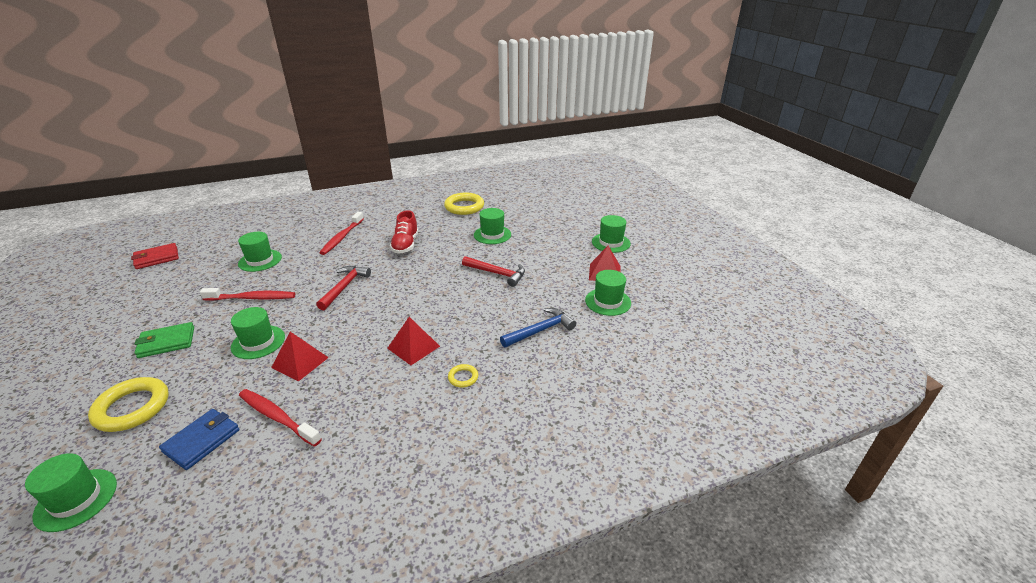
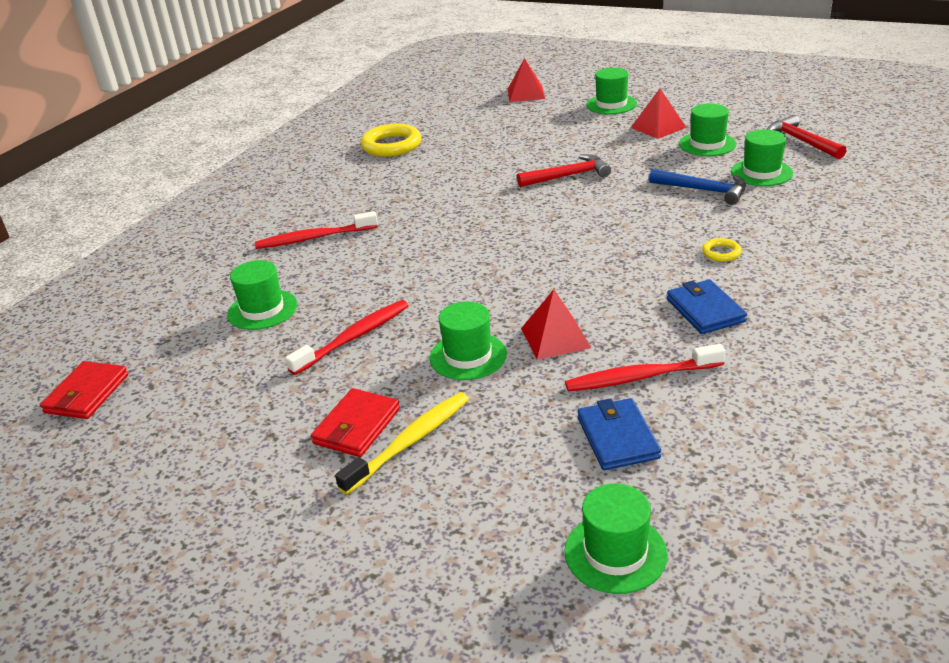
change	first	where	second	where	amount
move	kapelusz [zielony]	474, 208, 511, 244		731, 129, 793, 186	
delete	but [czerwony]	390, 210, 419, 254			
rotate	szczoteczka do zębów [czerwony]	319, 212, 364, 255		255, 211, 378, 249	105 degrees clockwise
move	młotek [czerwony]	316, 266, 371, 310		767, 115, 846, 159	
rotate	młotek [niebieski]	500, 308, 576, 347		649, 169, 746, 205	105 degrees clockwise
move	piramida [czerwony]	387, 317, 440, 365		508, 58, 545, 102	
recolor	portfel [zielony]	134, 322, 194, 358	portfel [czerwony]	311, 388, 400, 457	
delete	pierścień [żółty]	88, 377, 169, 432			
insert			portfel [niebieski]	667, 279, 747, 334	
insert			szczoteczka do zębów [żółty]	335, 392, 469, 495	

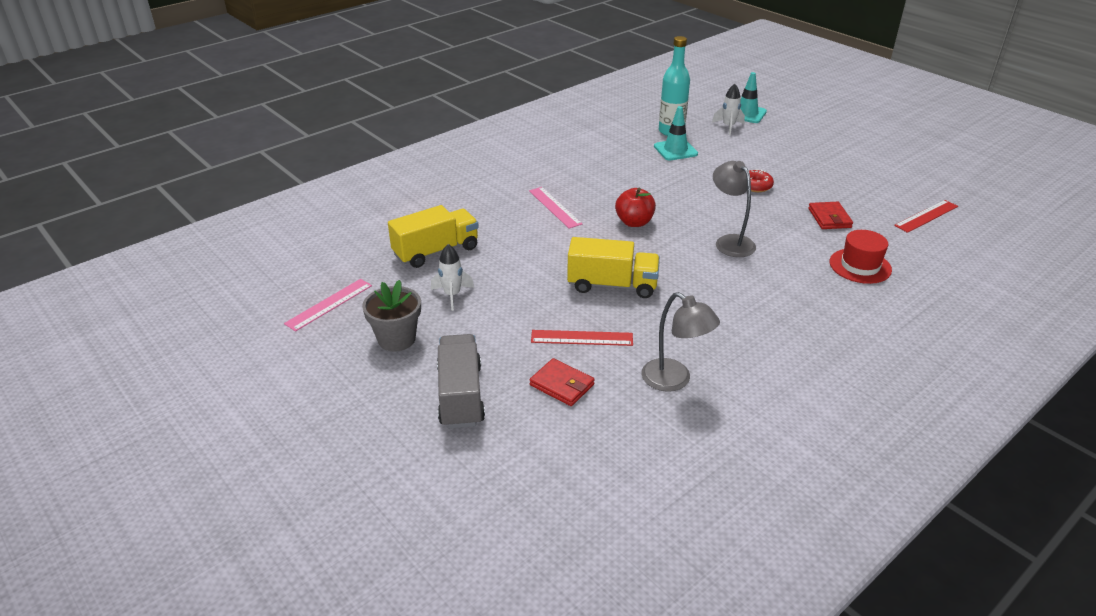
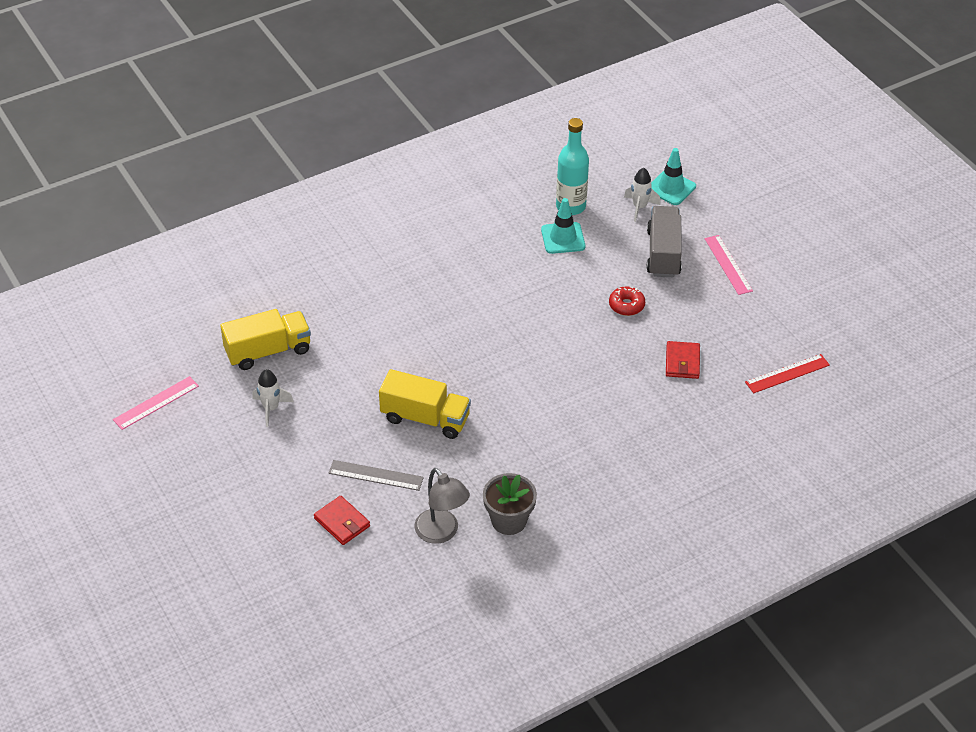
change	first	where	second	where	amount
delete	lampka [szary]	713, 161, 756, 257			
move	linijka [różowy]	529, 187, 582, 228		705, 235, 753, 295	
delete	jabłko [czerwony]	615, 188, 656, 227			
delete	kapelusz [czerwony]	830, 230, 892, 284			
move	doniczka [szary]	362, 280, 421, 352		483, 473, 537, 535	
recolor	linijka [czerwony]	531, 330, 633, 346	linijka [szary]	329, 460, 424, 491	
move	ciężarówka [szary]	437, 334, 485, 429		647, 206, 682, 277	

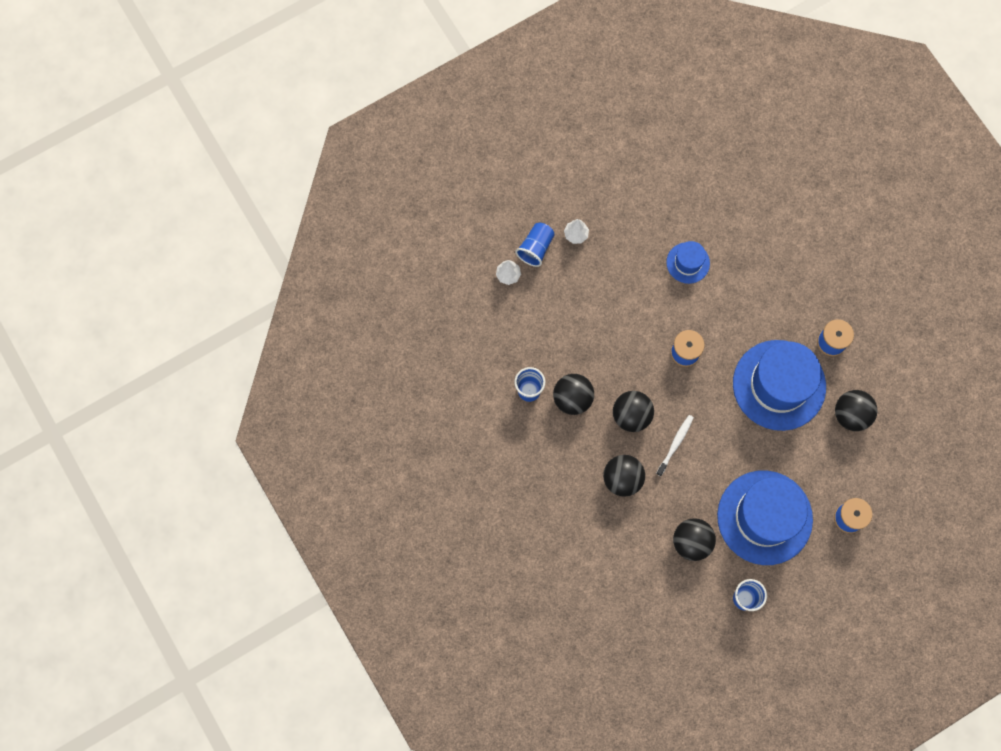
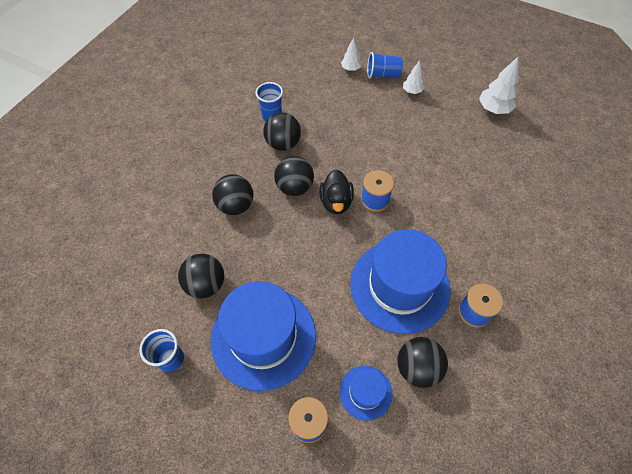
change	first	where	second	where	amount
move	kapelusz [niebieski]	666, 241, 710, 284		339, 366, 392, 421	
delete	szczoteczka do zębów [biały]	656, 415, 694, 476			
insert			drzewko [biały]	479, 57, 519, 114	
insert			kaczka [czarny]	319, 169, 354, 214	

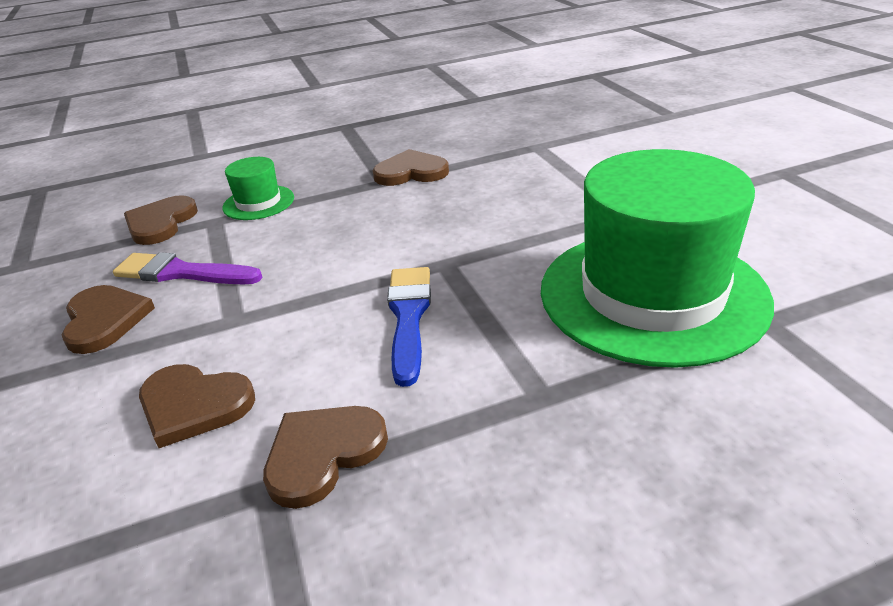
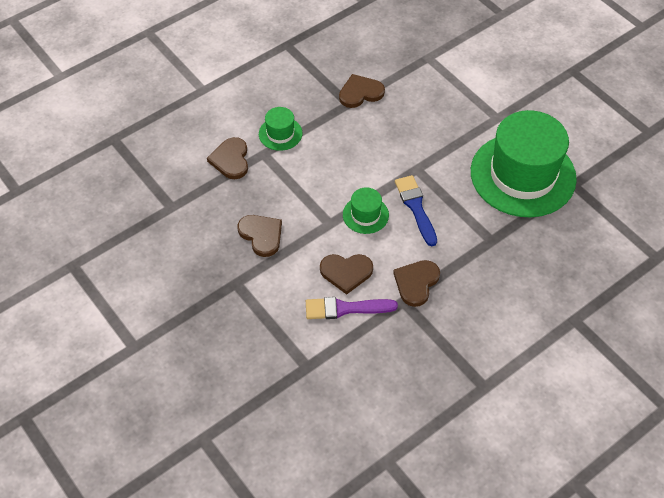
change	first	where	second	where	amount
move	pędzel [fioletowy]	113, 252, 263, 284		306, 297, 398, 319	
insert			kapelusz [zielony]	343, 188, 389, 234	

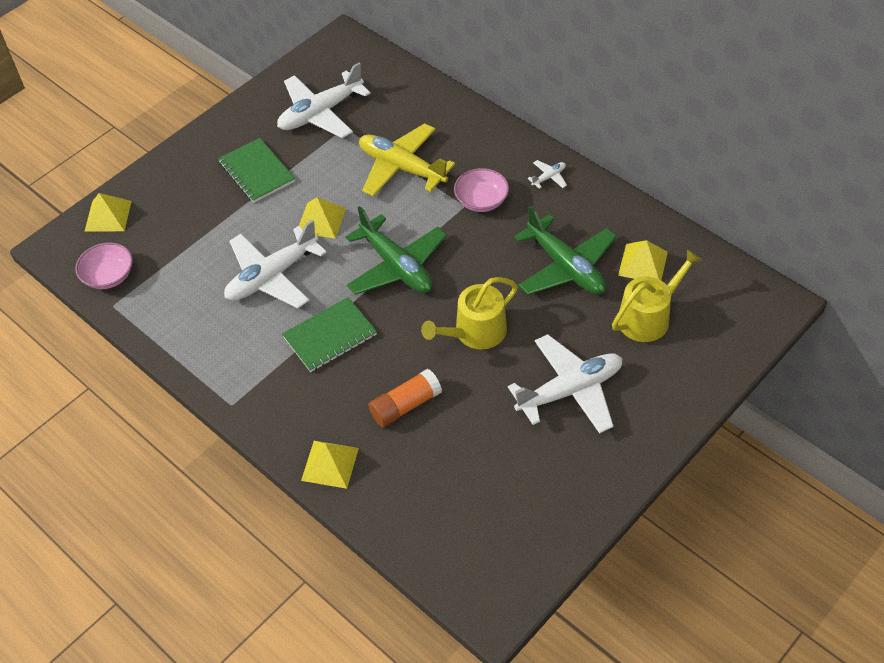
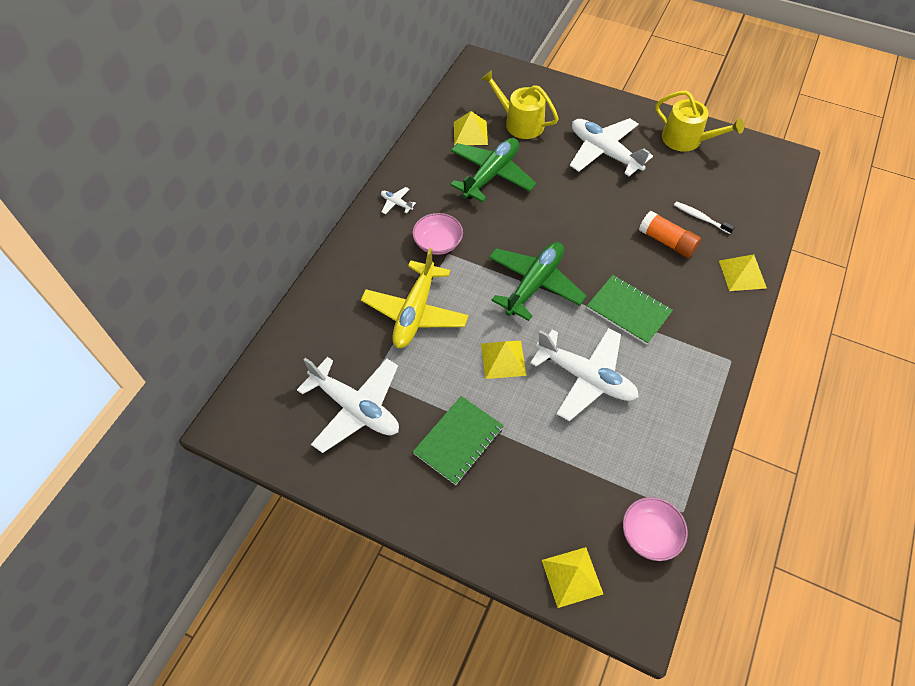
change	first	where	second	where	amount
move	konewka [żółty]	421, 277, 518, 350		655, 91, 744, 152	
insert			szczoteczka do zębów [biały]	674, 201, 735, 234	

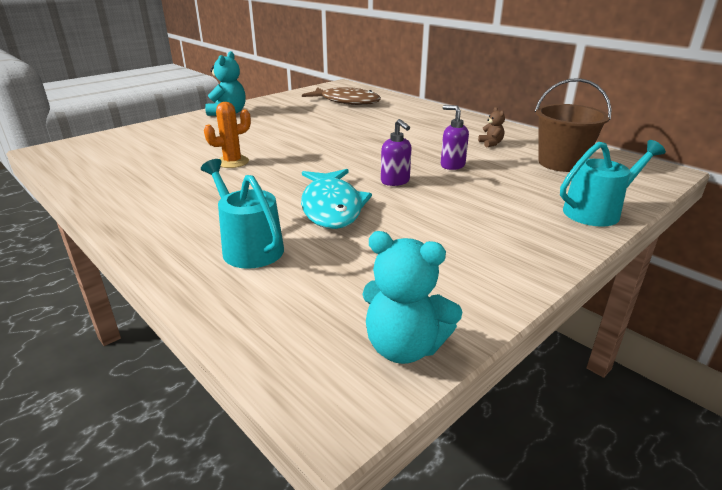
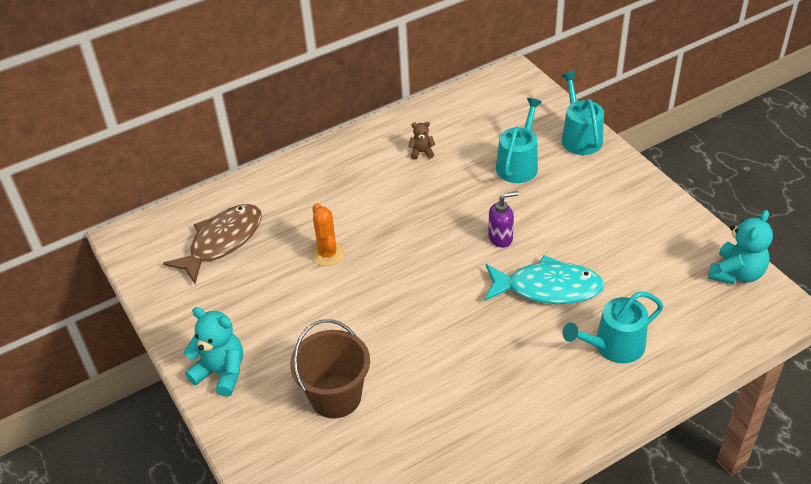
change	first	where	second	where	amount
move	wiadro [brązowy]	535, 78, 612, 172		290, 319, 370, 419	
move	kaktus [pomarańczowy]	204, 102, 251, 168		311, 203, 345, 266	
delete	dozownik mydła [fioletowy]	441, 105, 469, 170			
insert			konewka [turkusowy]	496, 98, 542, 183	

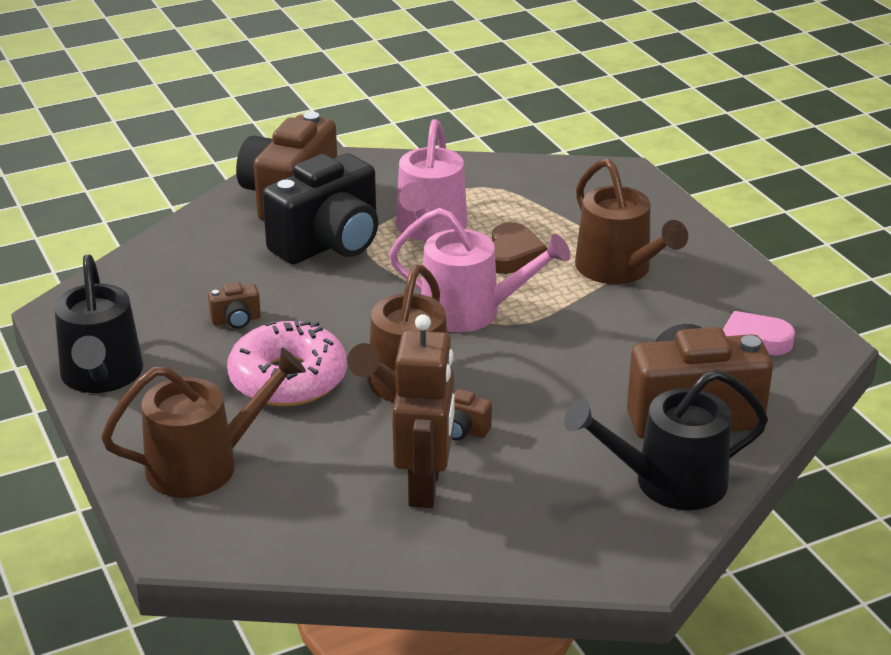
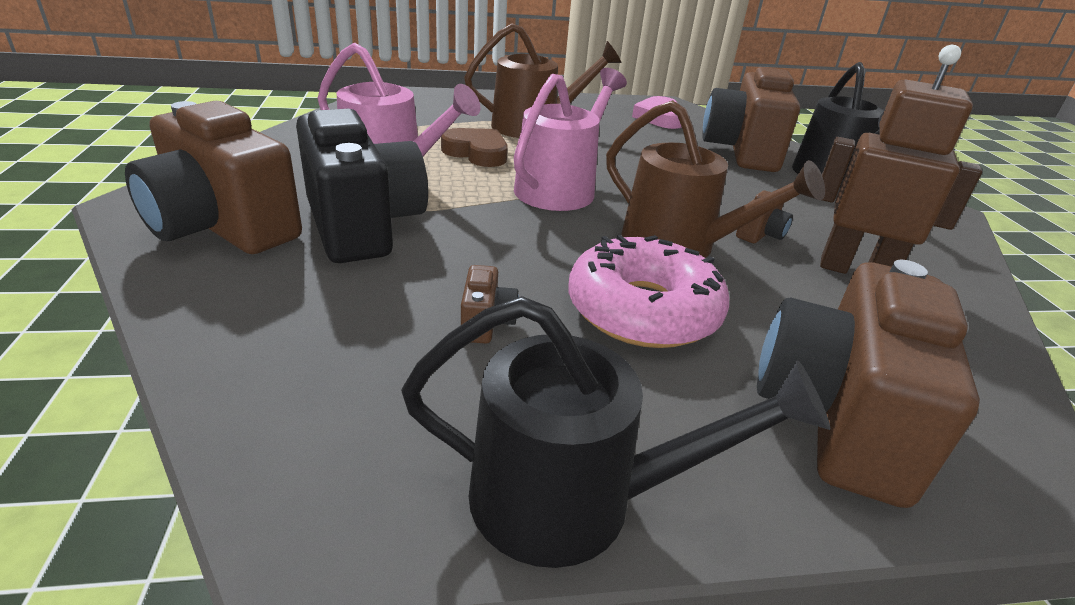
change	first	where	second	where	amount
replace	konewka [brązowy]	101, 348, 306, 498	aparat fotograficzny [brązowy]	757, 260, 980, 508	

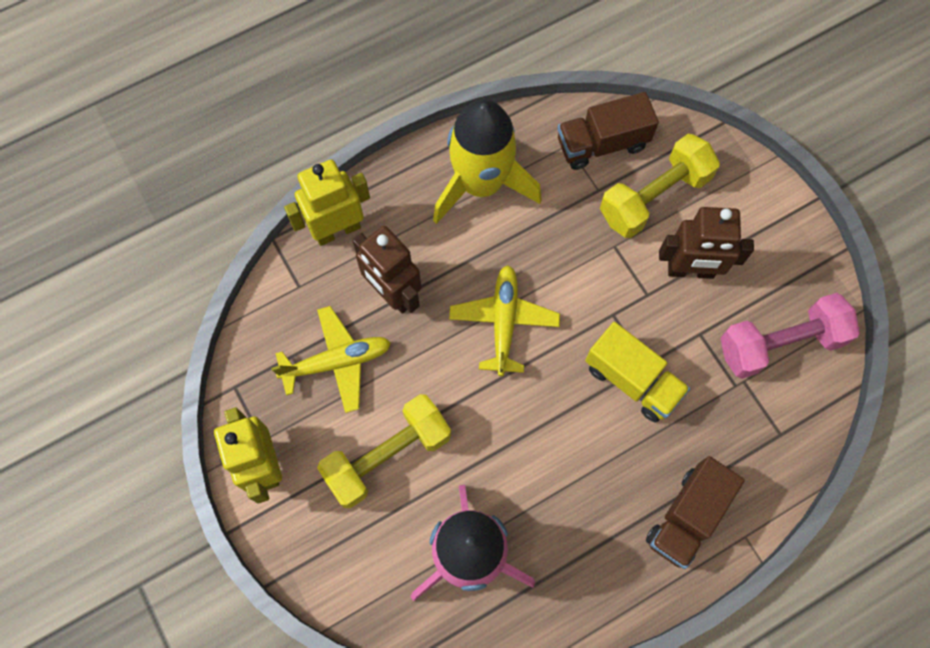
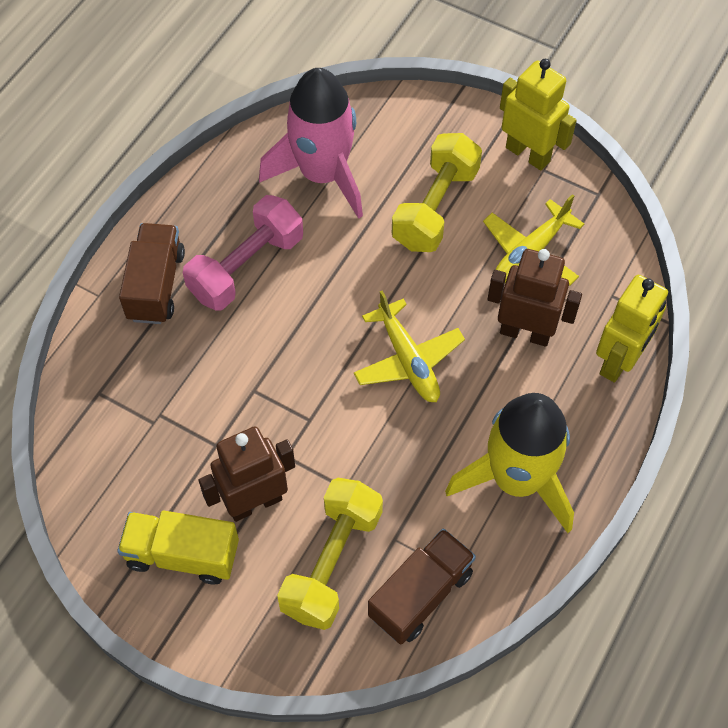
change	first	where	second	where	amount
move	hantel [różowy]	720, 293, 860, 379		183, 195, 303, 310	
move	ciężarówka [żółty]	585, 322, 690, 423		117, 510, 239, 584	

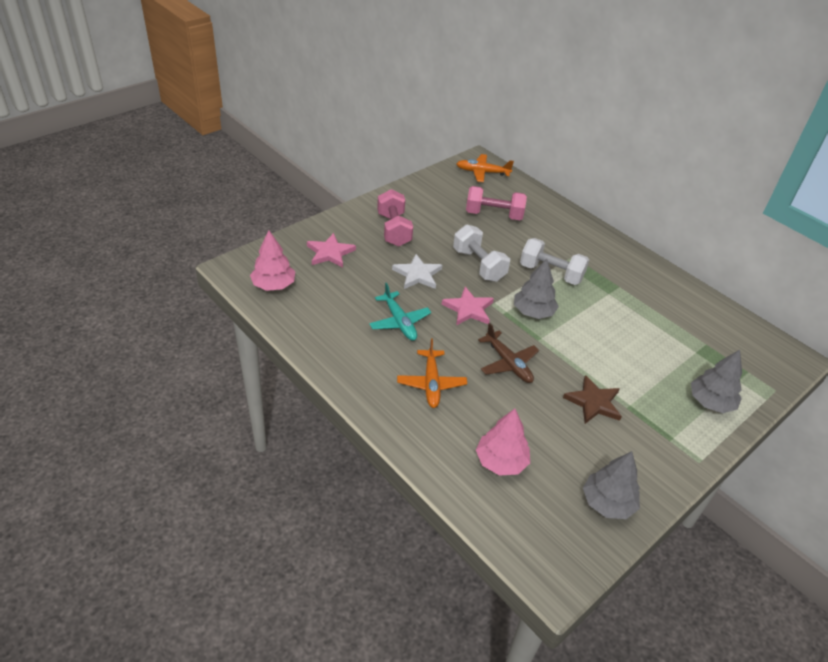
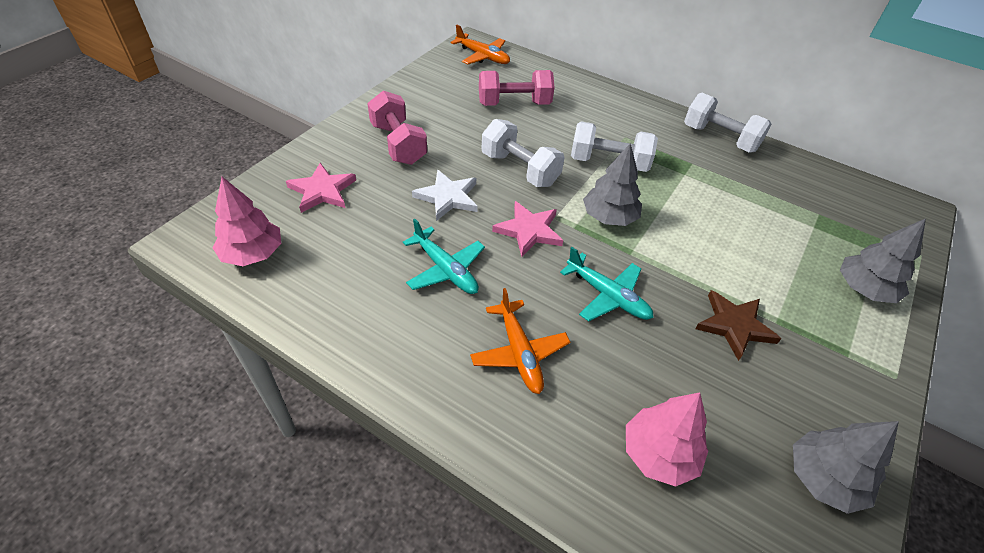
change	first	where	second	where	amount
rotate	samolot [pomarańczowy]	456, 154, 514, 182		450, 25, 510, 64	135 degrees counterclockwise
recolor	samolot [brązowy]	478, 323, 539, 383	samolot [turkusowy]	560, 247, 654, 322	
insert			hantel [biały]	684, 93, 771, 153	

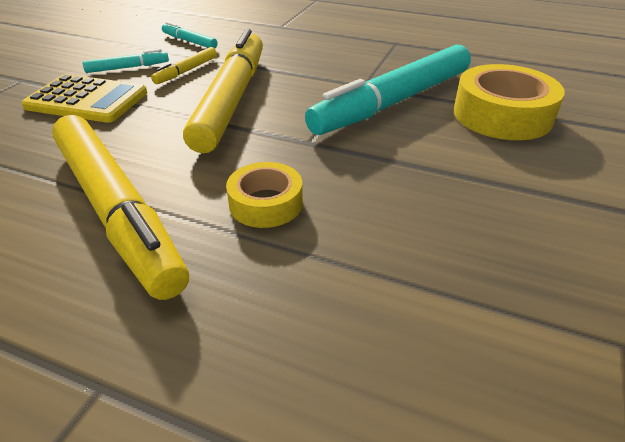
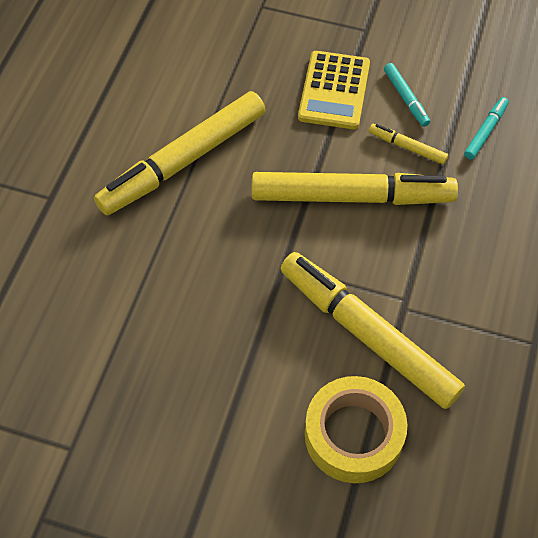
change	first	where	second	where	amount
recolor	flamaster [turkusowy]	305, 44, 471, 135	flamaster [żółty]	280, 252, 465, 409	
delete	taśma klejąca [żółty]	226, 162, 303, 228			

